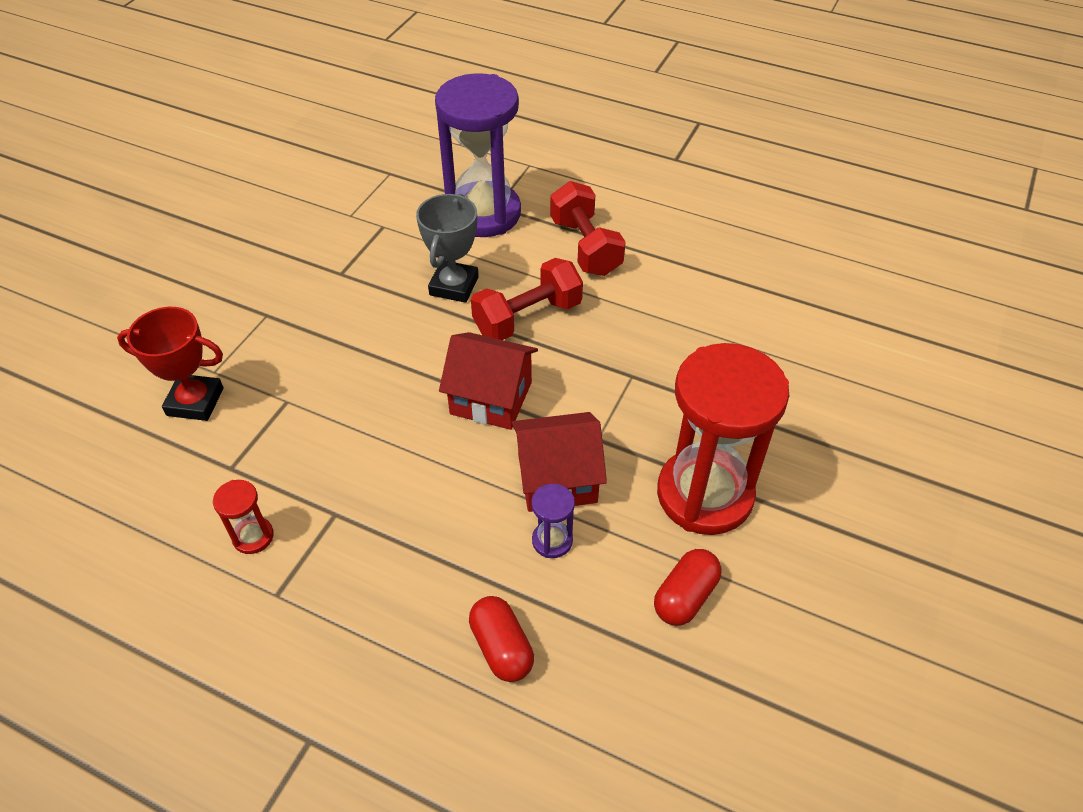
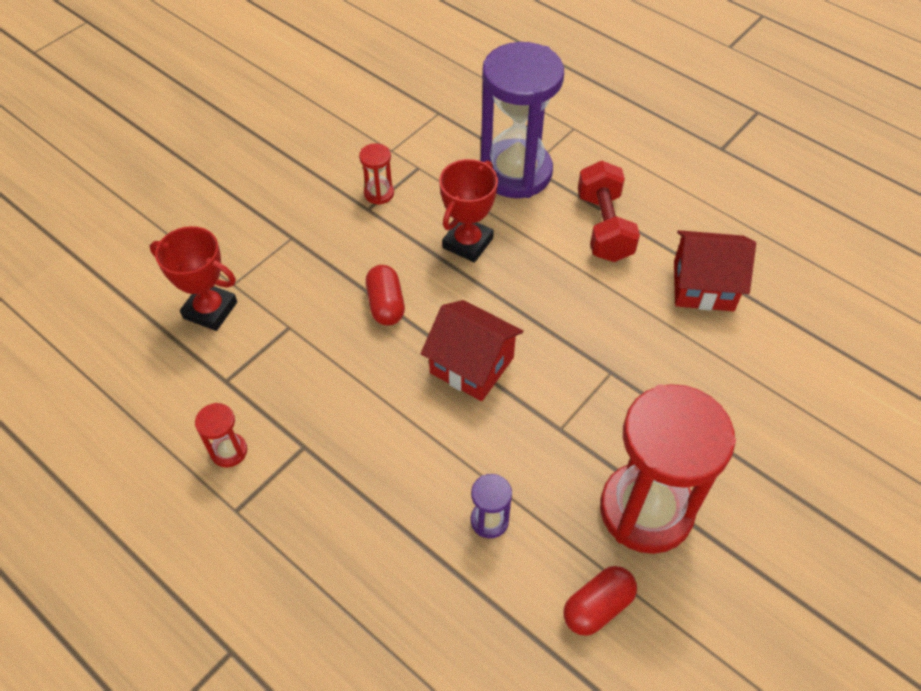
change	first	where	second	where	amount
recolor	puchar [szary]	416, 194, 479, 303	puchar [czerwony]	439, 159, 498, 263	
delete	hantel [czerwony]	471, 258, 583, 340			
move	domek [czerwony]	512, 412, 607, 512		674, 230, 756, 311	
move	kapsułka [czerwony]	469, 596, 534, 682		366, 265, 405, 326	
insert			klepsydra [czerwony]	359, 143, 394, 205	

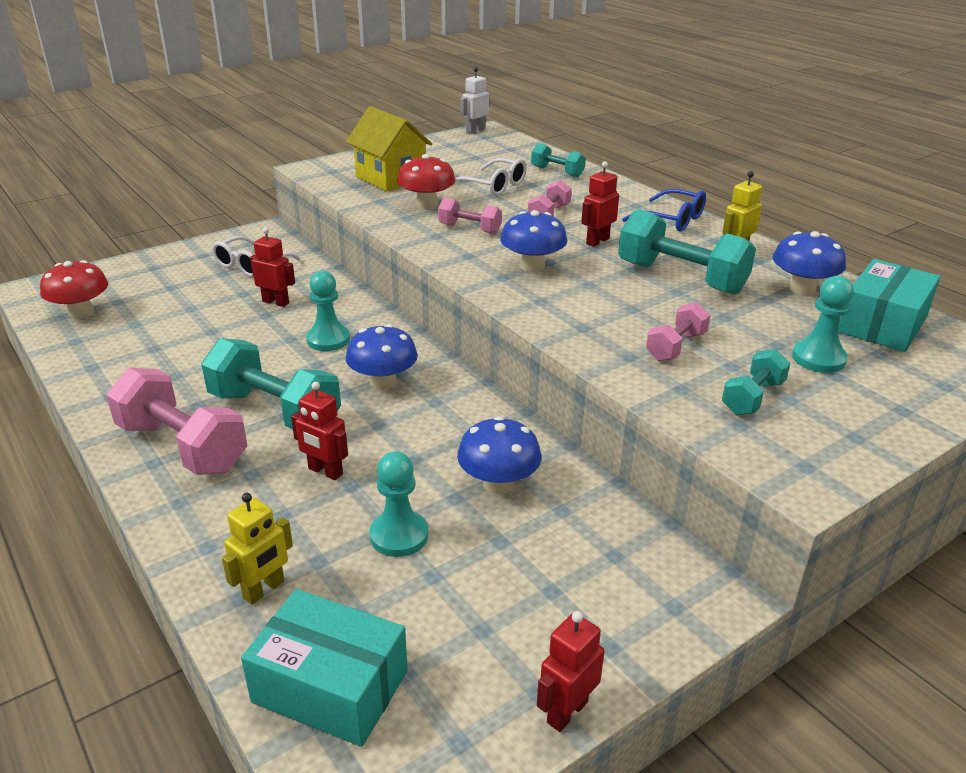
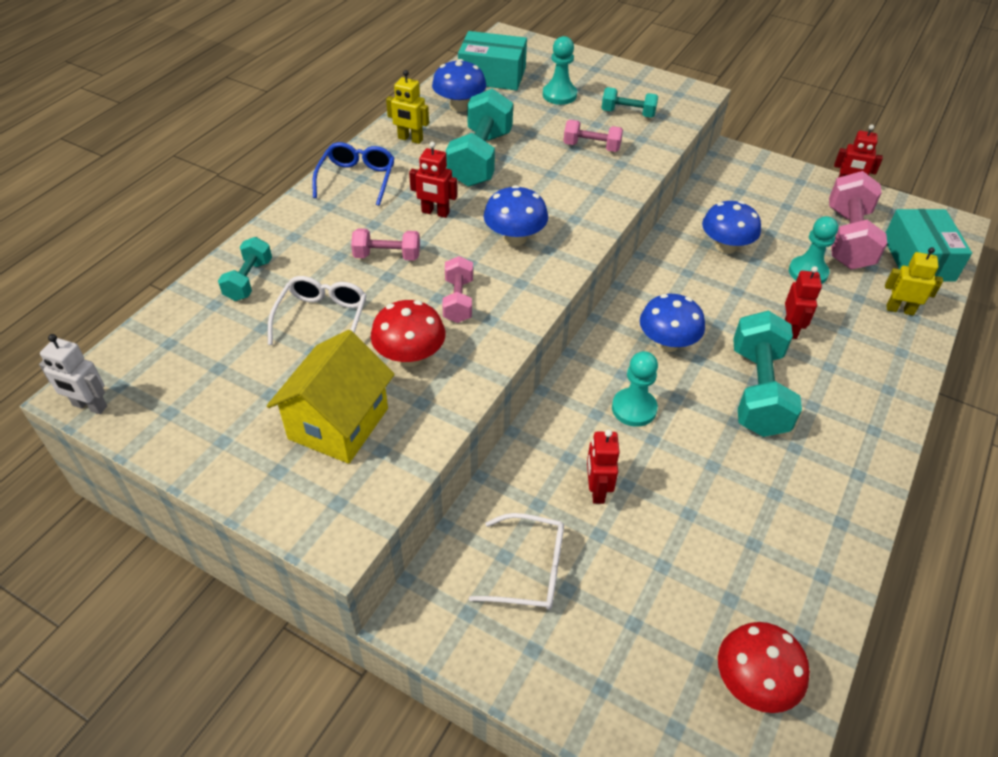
change	first	where	second	where	amount
move	hantel [różowy]	106, 367, 247, 475		829, 171, 887, 269	

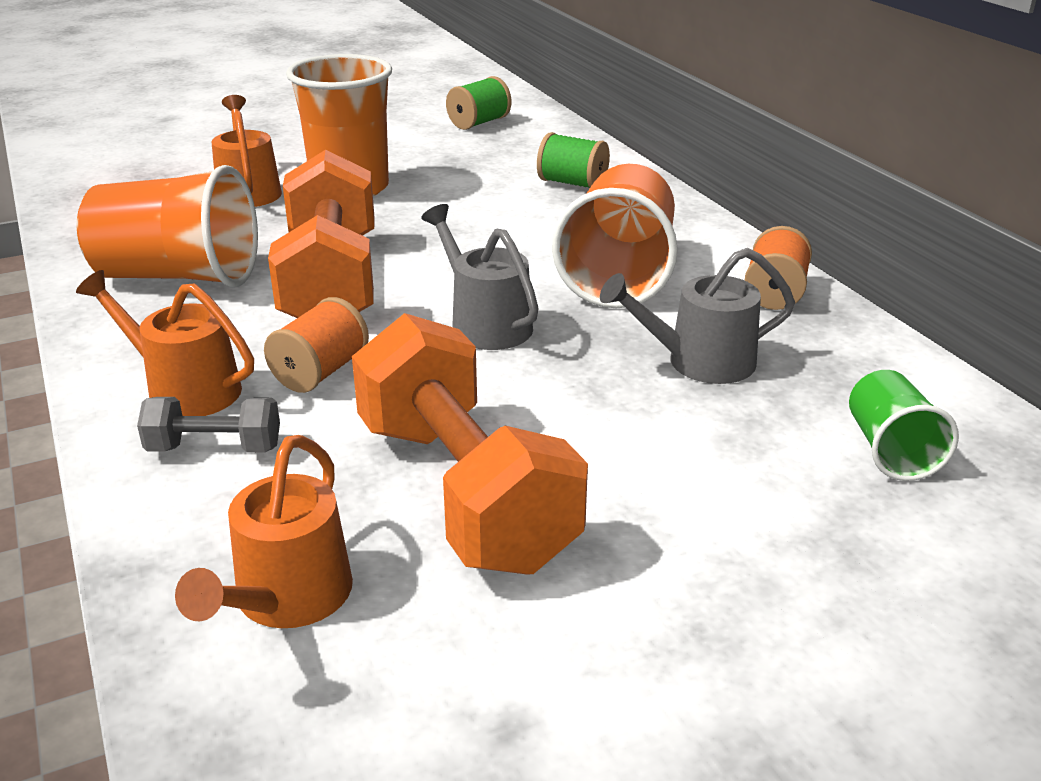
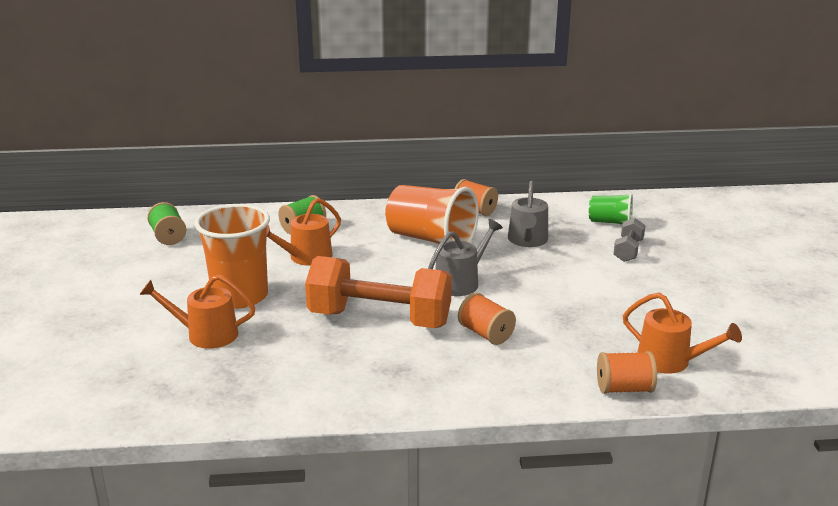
change	first	where	second	where	amount
delete	szklanka [pomarańczowy]	77, 165, 258, 287			
rotate	konewka [szary]	421, 204, 539, 350		428, 219, 503, 296	150 degrees clockwise
move	konewka [pomarańczowy]	76, 270, 254, 416		267, 198, 341, 266	
delete	hantel [pomarańczowy]	352, 313, 588, 574			
move	hantel [szary]	137, 397, 280, 452		613, 218, 645, 262	
insert			szpulka [pomarańczowy]	597, 351, 657, 394	

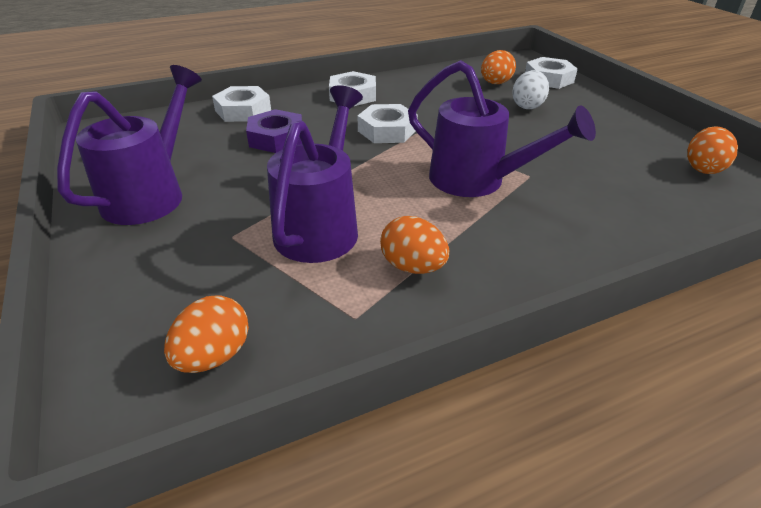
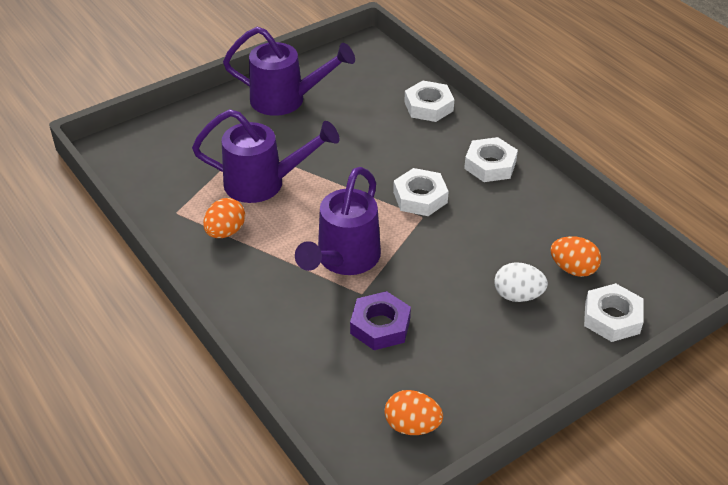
change	first	where	second	where	amount
move	nakrętka [fioletowy]	246, 109, 302, 153		350, 291, 411, 350	
delete	jajko [pomarańczowy]	164, 295, 249, 373			

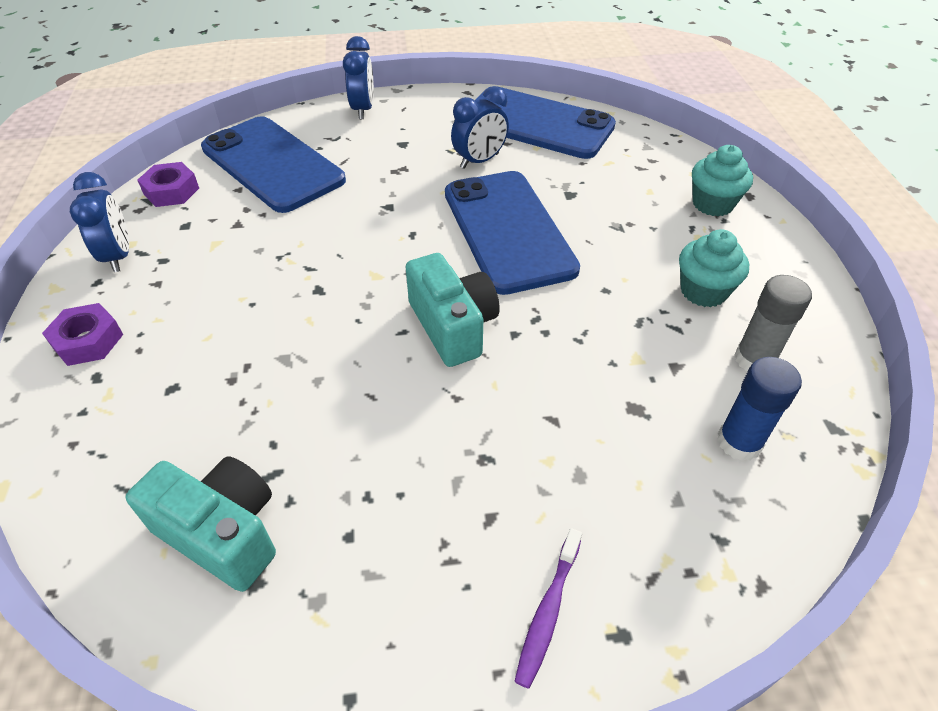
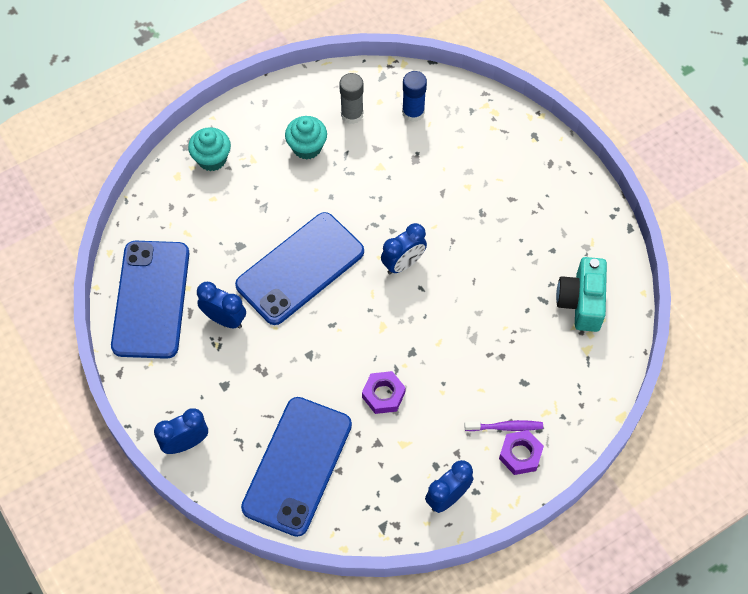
change	first	where	second	where	amount
move	nakrętka [fioletowy]	137, 162, 199, 207		362, 371, 406, 414	
replace	aparat fotograficzny [turkusowy]	406, 253, 500, 367	budzik [niebieski]	381, 223, 427, 274	
move	szczoteczka do zębów [fioletowy]	514, 528, 582, 688		464, 420, 543, 431	

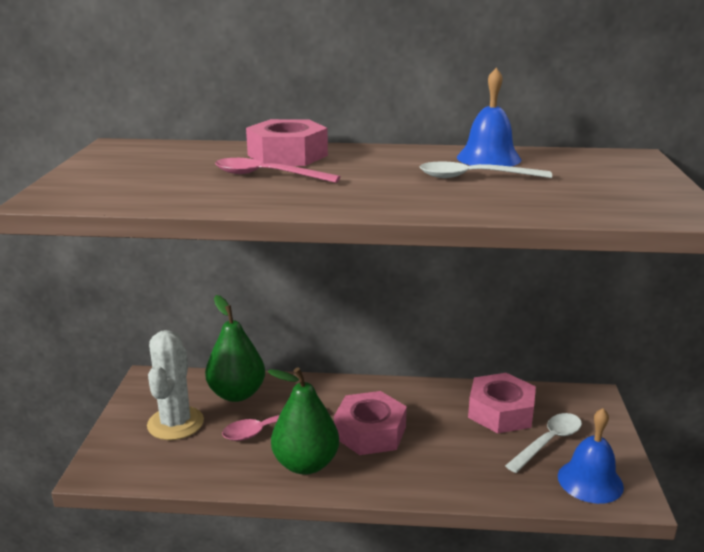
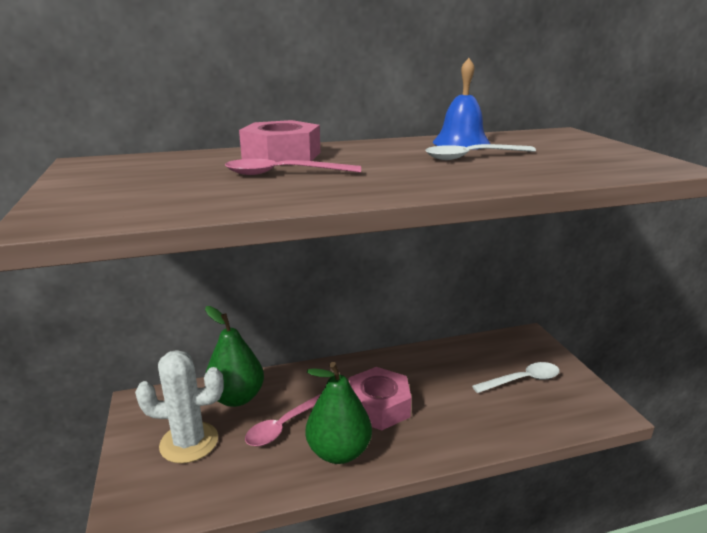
change	first	where	second	where	amount
rotate	kaktus [biały]	147, 330, 204, 440		135, 350, 224, 463	75 degrees counterclockwise
delete	nakrętka [różowy]	468, 373, 536, 433			
delete	dzwonek [niebieski]	558, 408, 624, 504			
rotate	łyżka [biały]	505, 413, 582, 473		472, 362, 560, 393	45 degrees clockwise

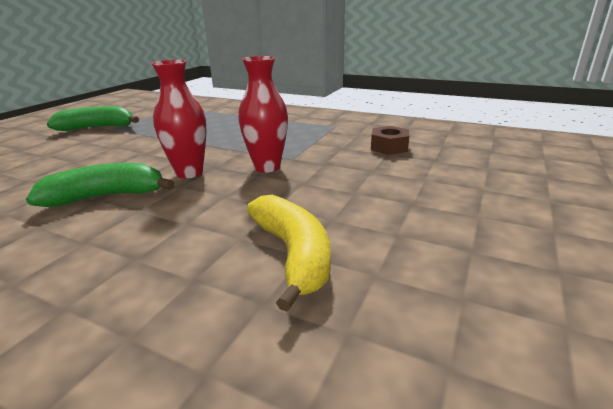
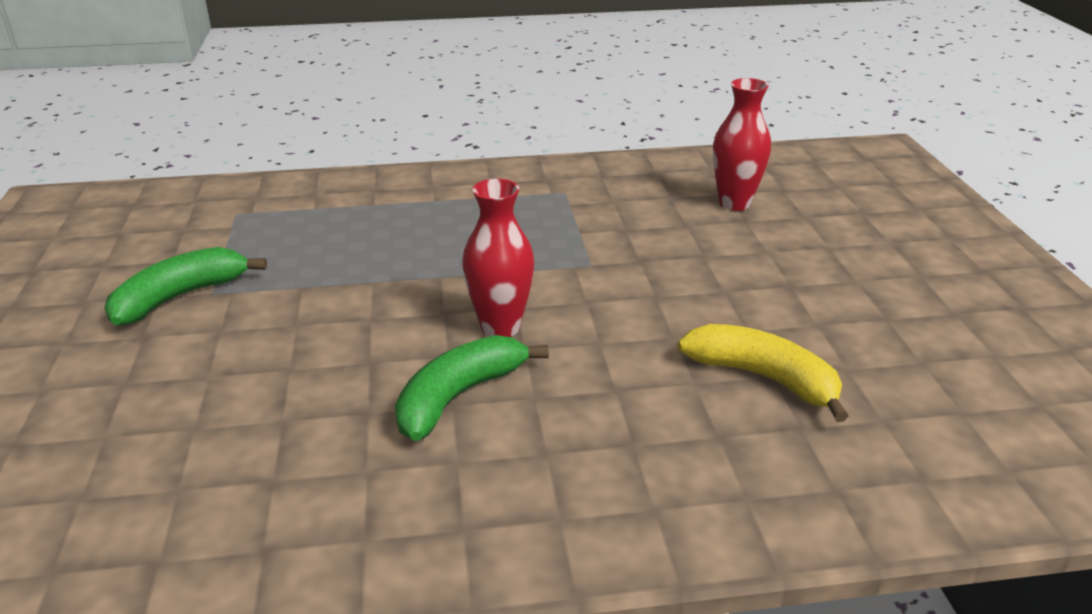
change	first	where	second	where	amount
move	wazon [czerwony]	238, 56, 288, 173		713, 78, 771, 211	
delete	nakrętka [brązowy]	371, 126, 409, 155			

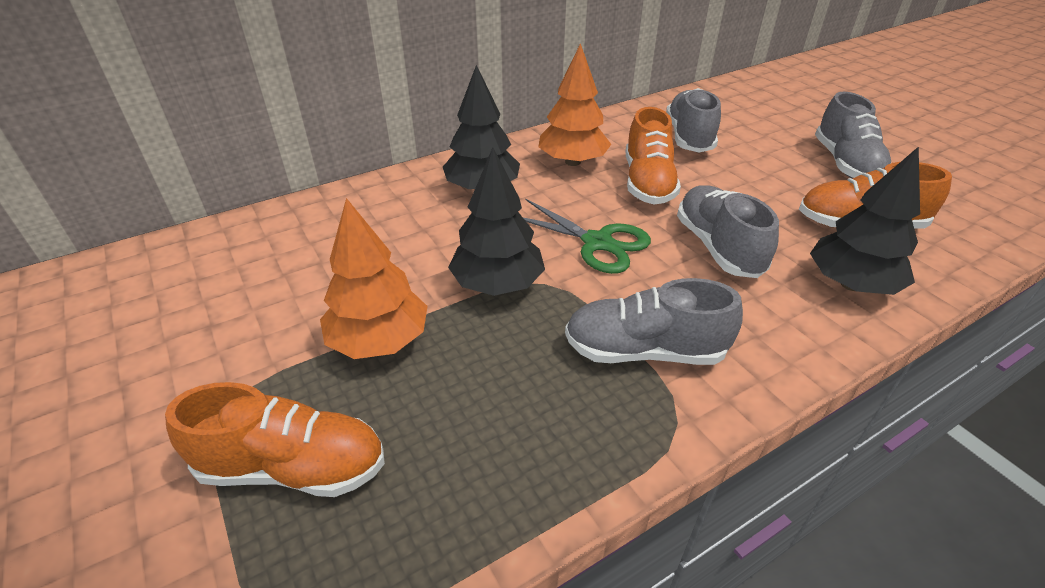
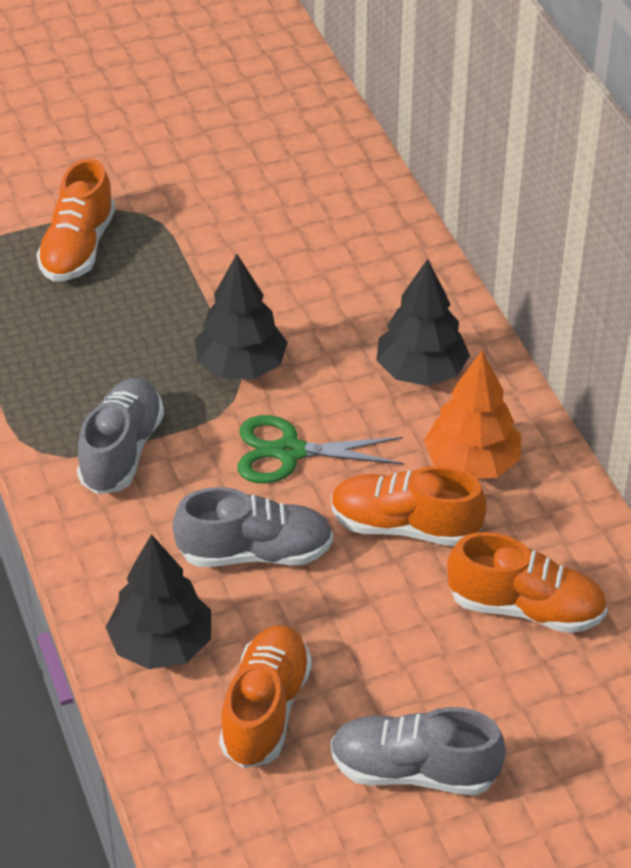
change	first	where	second	where	amount
recolor	but [szary]	666, 88, 721, 153	but [pomarańczowy]	447, 532, 607, 633	
delete	drzewko [pomarańczowy]	320, 198, 428, 359			
rotate	nożyczki [zielony]	524, 199, 651, 274		238, 415, 404, 483	45 degrees clockwise

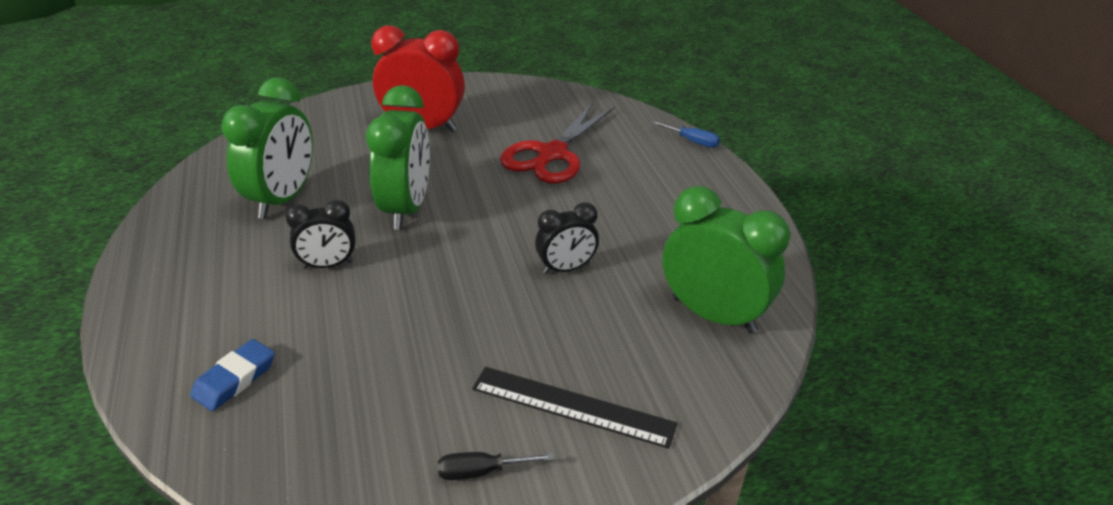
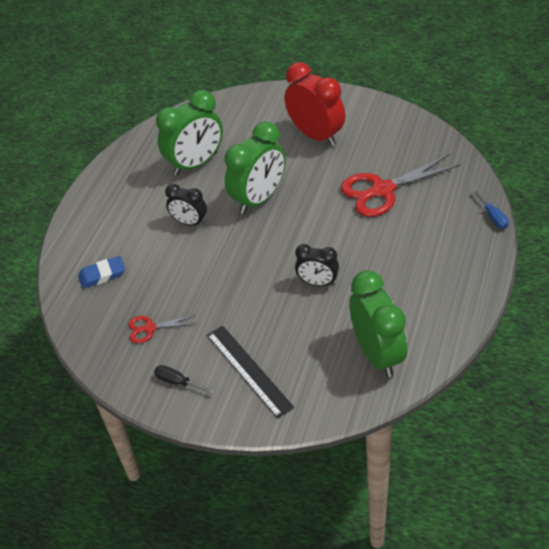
change	first	where	second	where	amount
insert			nożyczki [czerwony]	128, 315, 196, 343	

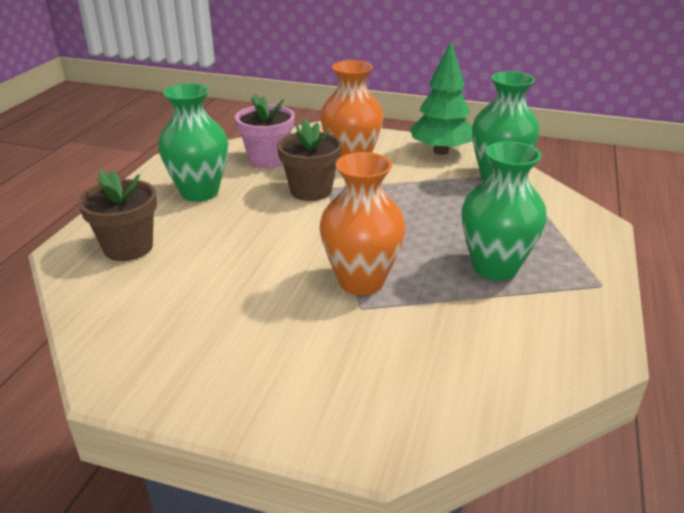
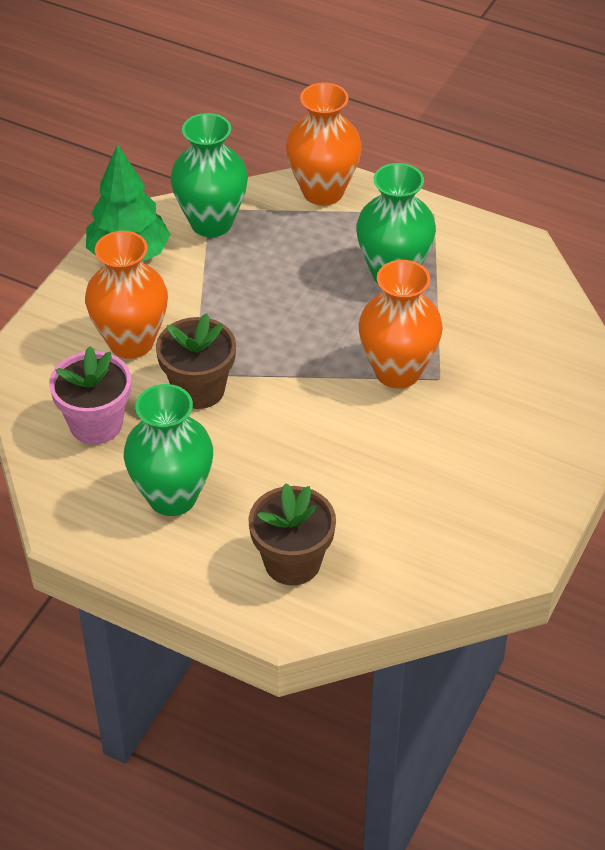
change	first	where	second	where	amount
insert			wazon [pomarańczowy]	286, 82, 362, 206	

